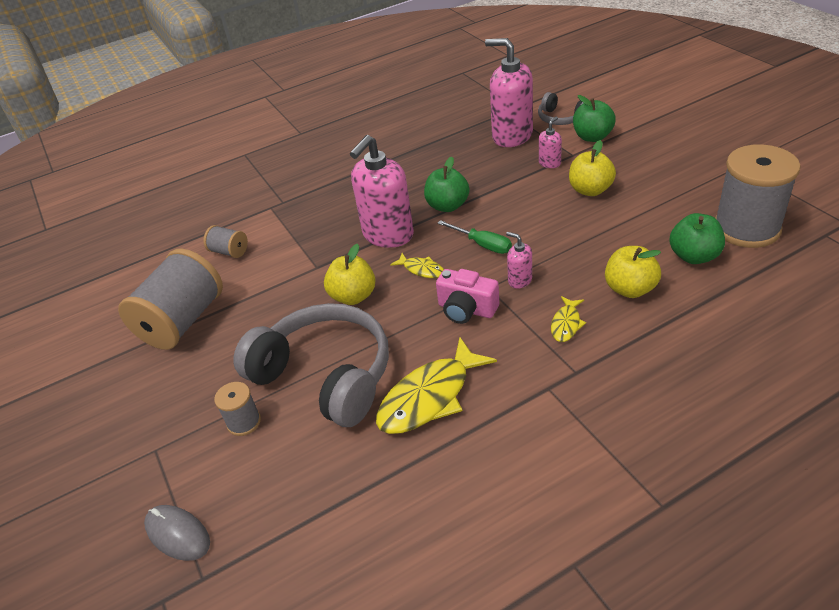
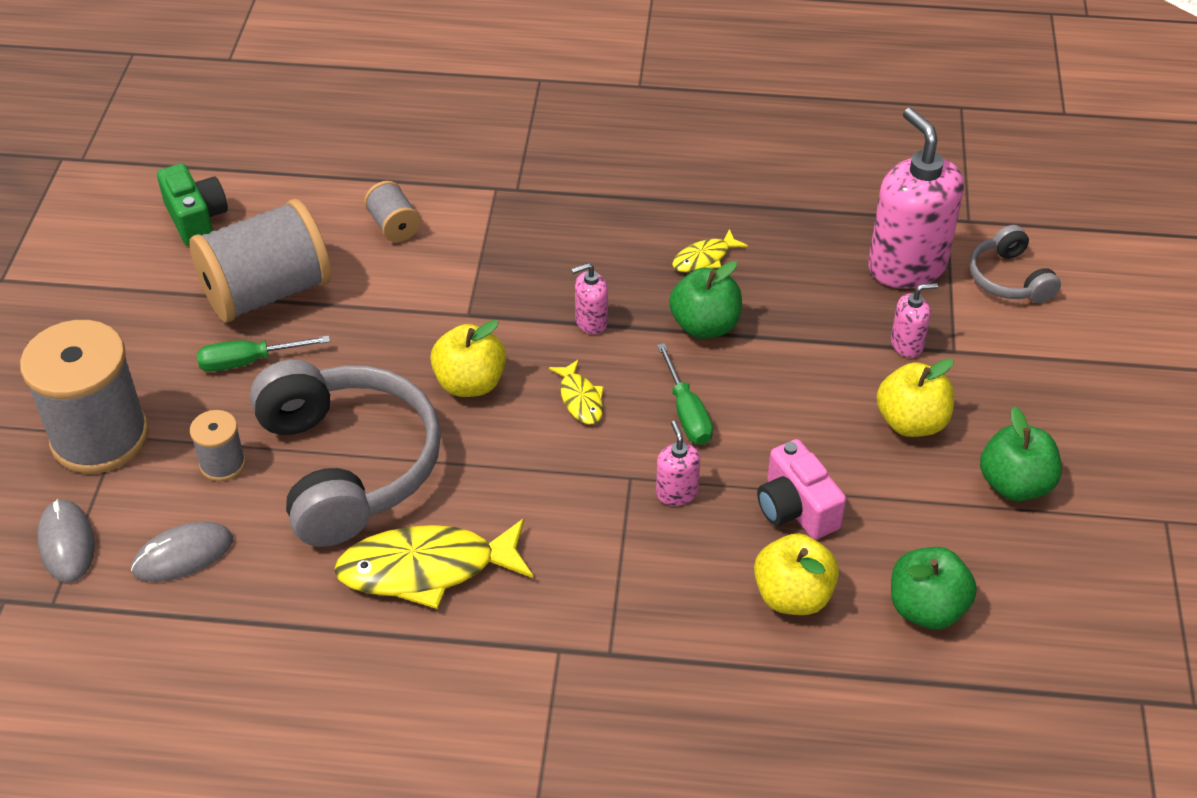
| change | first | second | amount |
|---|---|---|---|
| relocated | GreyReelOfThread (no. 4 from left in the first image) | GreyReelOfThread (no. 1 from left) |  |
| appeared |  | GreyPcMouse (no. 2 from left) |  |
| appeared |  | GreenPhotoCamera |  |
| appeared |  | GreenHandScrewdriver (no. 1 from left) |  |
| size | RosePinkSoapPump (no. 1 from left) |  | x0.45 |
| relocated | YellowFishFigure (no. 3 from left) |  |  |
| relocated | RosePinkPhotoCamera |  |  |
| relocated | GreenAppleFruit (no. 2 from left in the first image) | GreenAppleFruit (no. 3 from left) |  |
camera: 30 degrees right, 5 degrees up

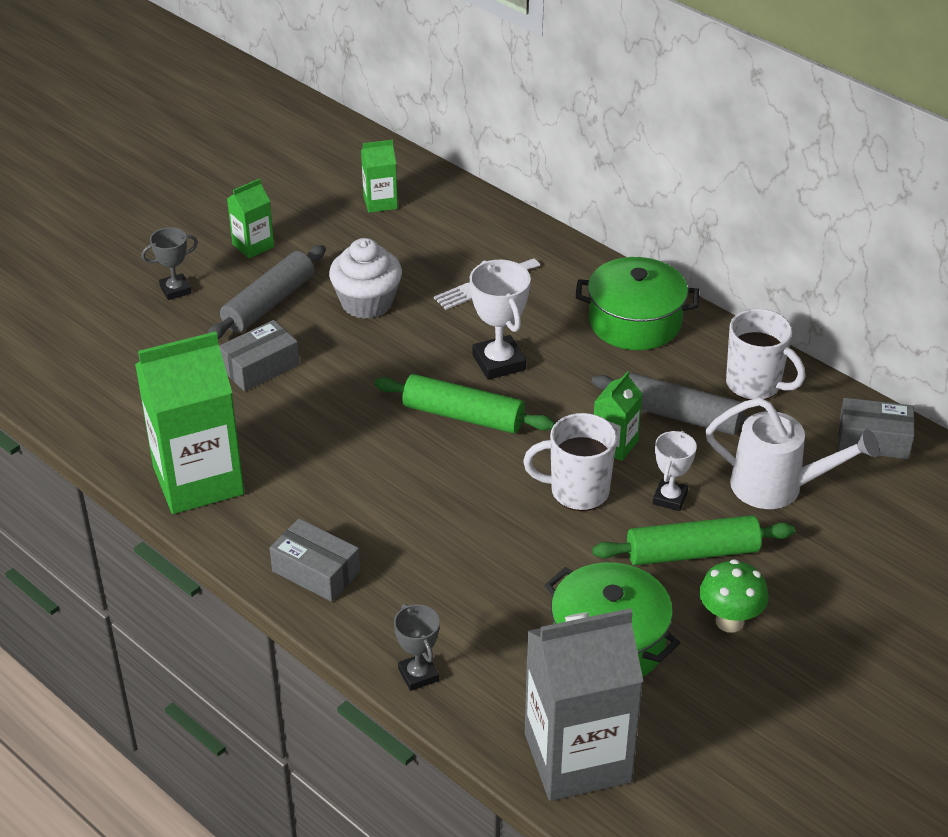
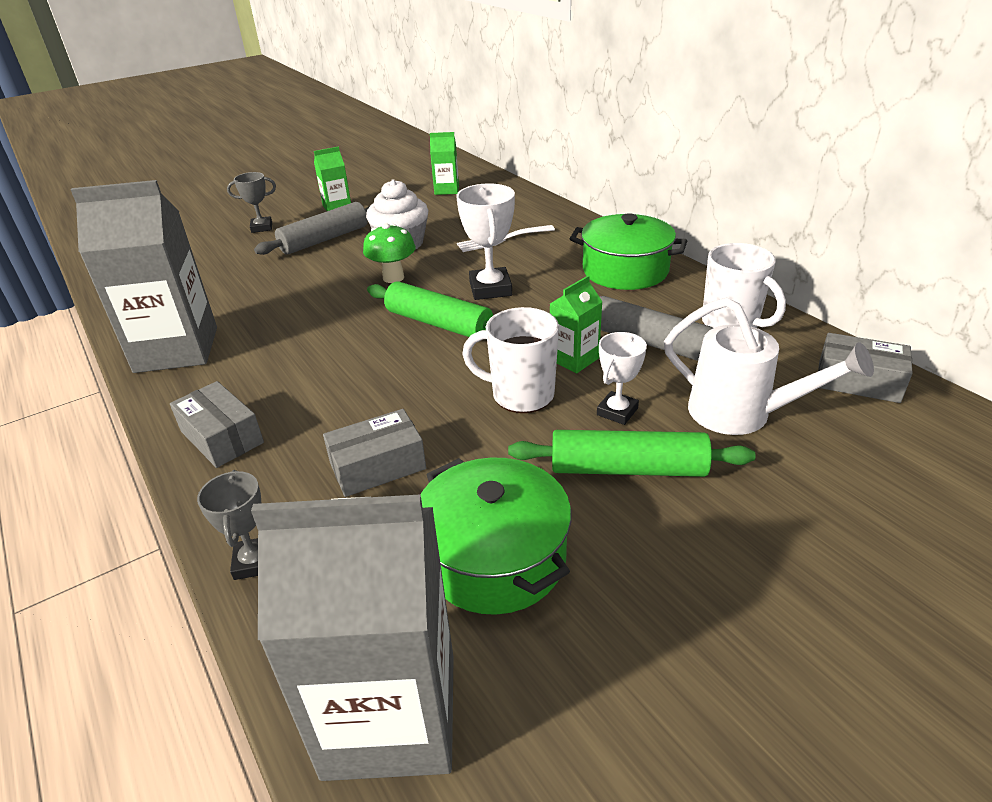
| change | first | second | amount |
|---|---|---|---|
| colour | GreenCarton (no. 1 from left) | GreyCarton (no. 1 from left) |  |
| relocated | GreyPackage (no. 1 from left in the first image) | GreyPackage (no. 2 from left) |  |
| relocated | GreenFungus |  |  |
camera: 15 degrees right, 5 degrees down

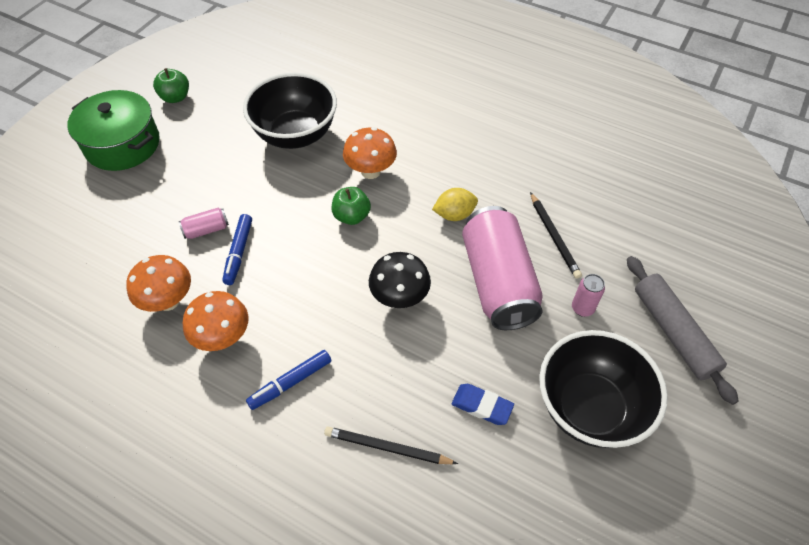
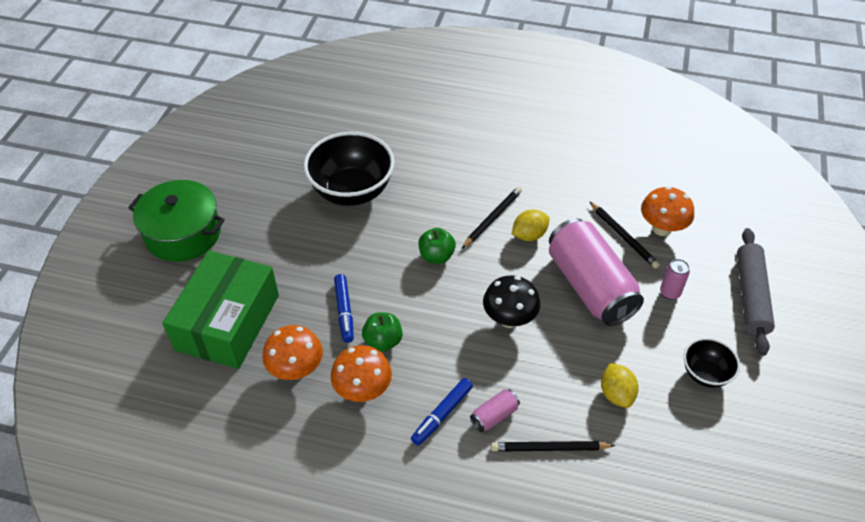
| change | first | second | amount |
|---|---|---|---|
| appeared |  | GreenPackage |  |
| relocated | GreenAppleFruit (no. 1 from left) |  |  |
| appeared |  | BlackWoodenPencil (no. 1 from left) |  |
| relocated | RosePinkTin (no. 1 from left) |  |  |
| exchanged | CobaltEraser | YellowToyLemon (no. 2 from left) |  |
| relocated | OrangeFungus (no. 3 from left) |  |  |
| size | BlackBowl (no. 2 from left) |  | x0.52 |
| spun | GreyRollingPin |  | 45 degrees clockwise |
camera: 15 degrees left, 5 degrees down

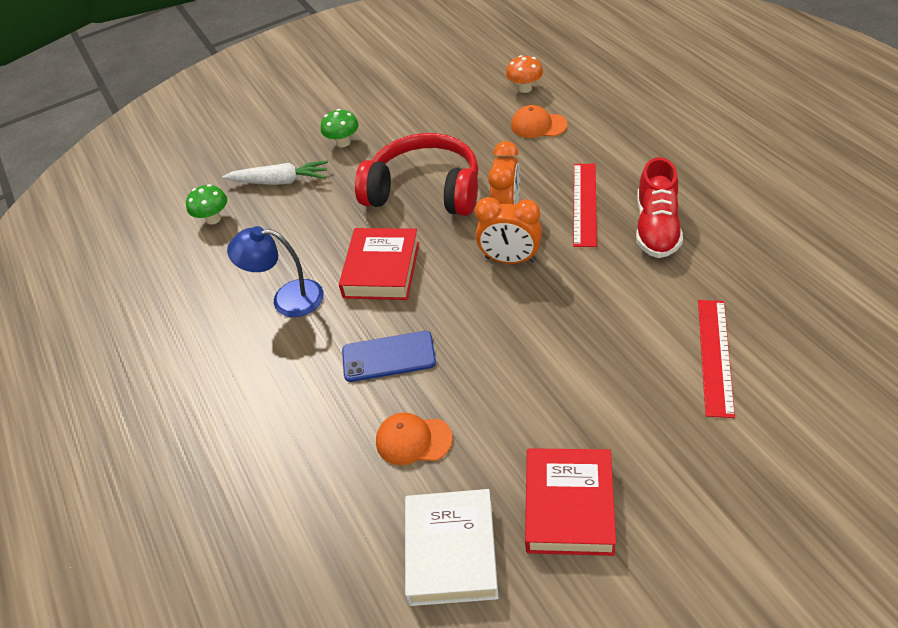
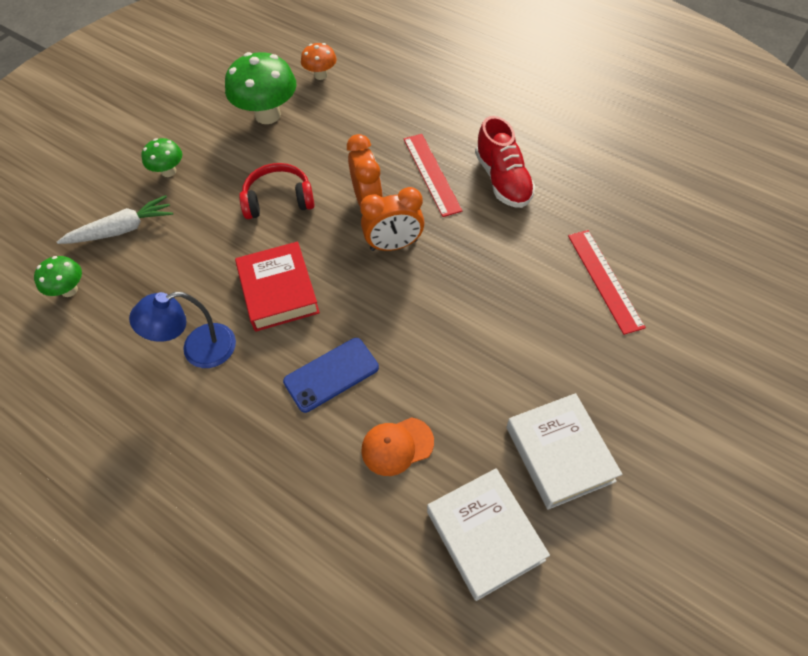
| change | first | second | amount |
|---|---|---|---|
| appeared |  | GreenFungus (no. 3 from left) |  |
| size | CrimsonHeadphones |  | x0.62 |
| colour | CrimsonHardback (no. 2 from left) | PureWhiteHardback (no. 2 from left) |  |
| missing | OrangeBaseballCap (no. 2 from left) |  |  |
camera: 30 degrees left, 10 degrees up

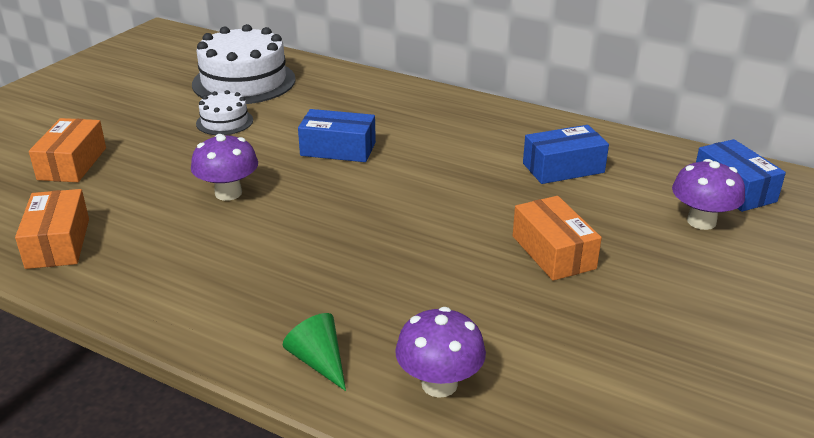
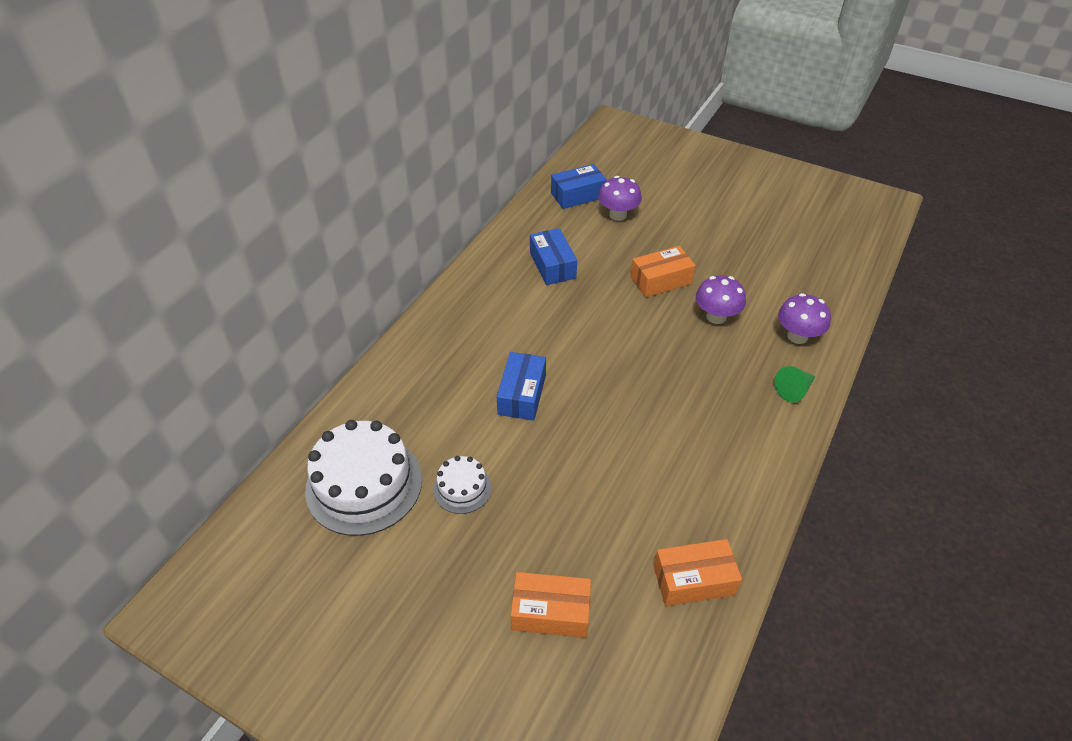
| change | first | second | amount |
|---|---|---|---|
| relocated | RoyalPurpleFungus (no. 1 from left in the first image) | RoyalPurpleFungus (no. 2 from left) |  |
camera: 90 degrees left, 15 degrees up

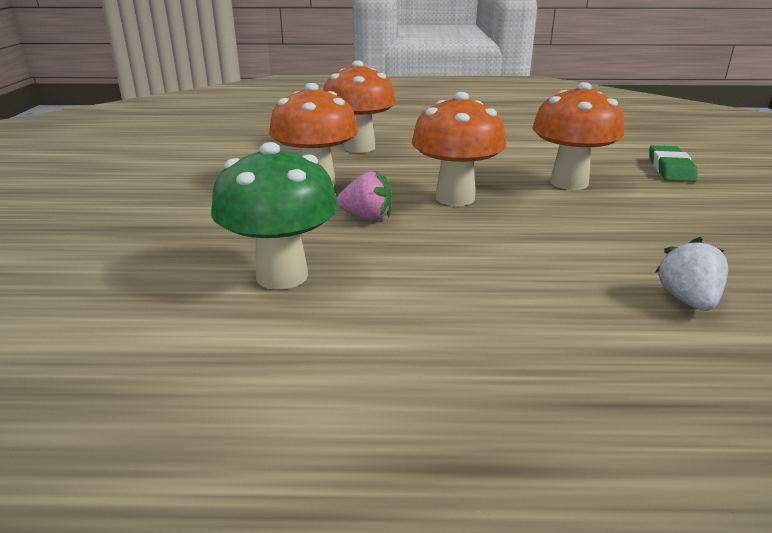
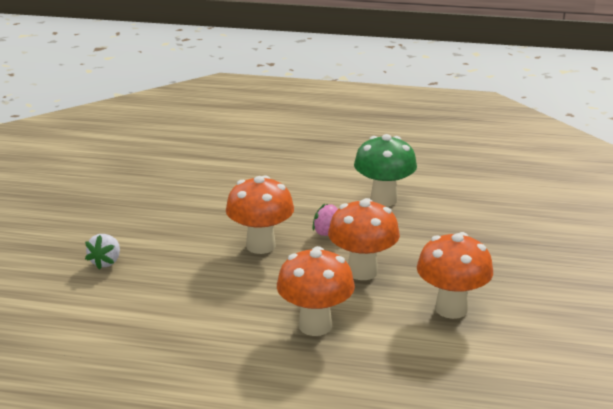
| change | first | second | amount |
|---|---|---|---|
| relocated | PureWhiteStrawberry |  |  |
| relocated | OrangeFungus (no. 4 from left) |  |  |
| missing | GreenEraser |  |  |
camera: 170 degrees left, 0 degrees up

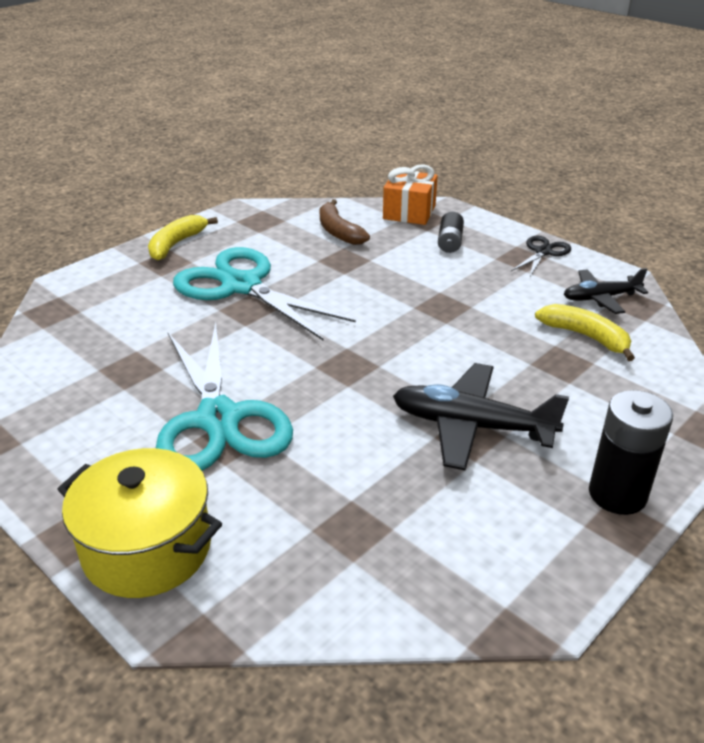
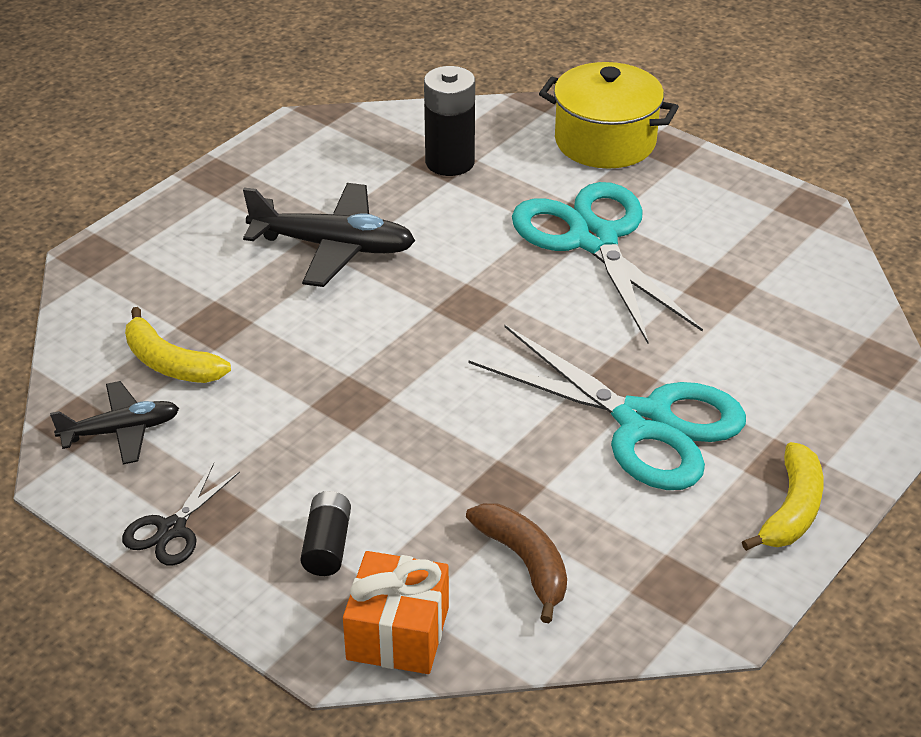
| change | first | second | amount |
|---|---|---|---|
| relocated | BlackBattery (no. 2 from left) |  |  |
camera: 175 degrees right, 5 degrees up

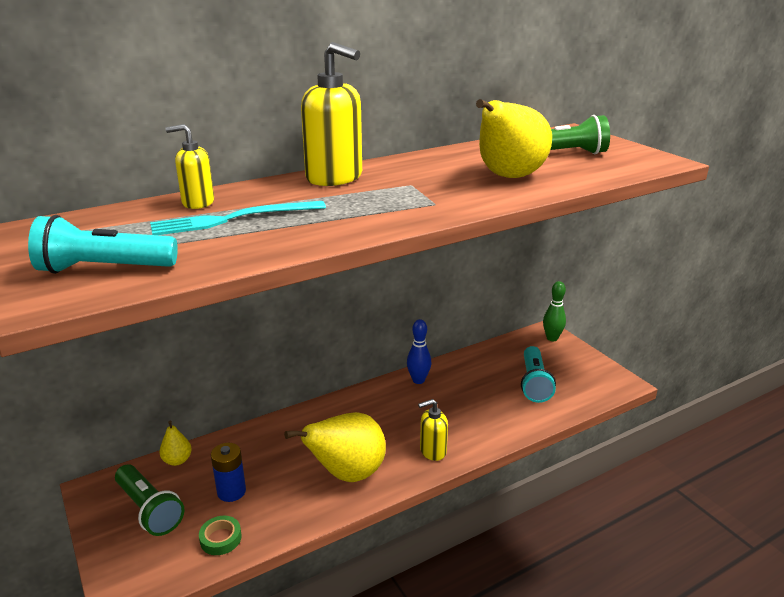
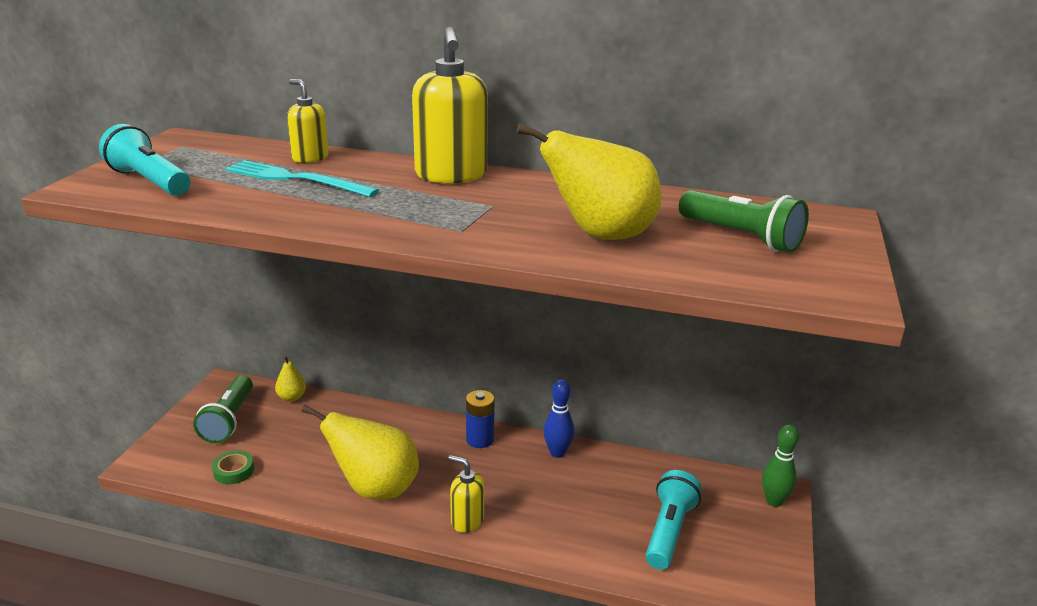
| change | first | second | amount |
|---|---|---|---|
| relocated | CobaltBattery |  |  |
| spun | AquaPocketTorch (no. 2 from left) |  | 150 degrees clockwise |
camera: 45 degrees right, 0 degrees up

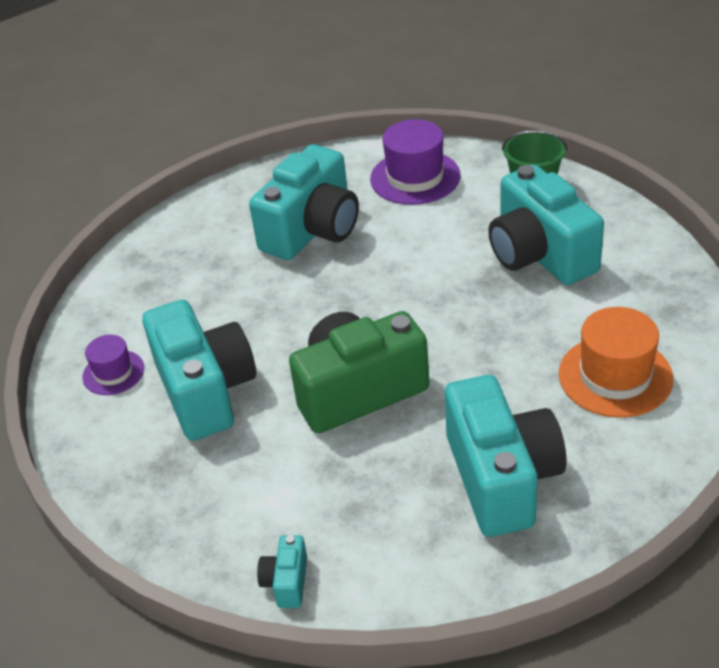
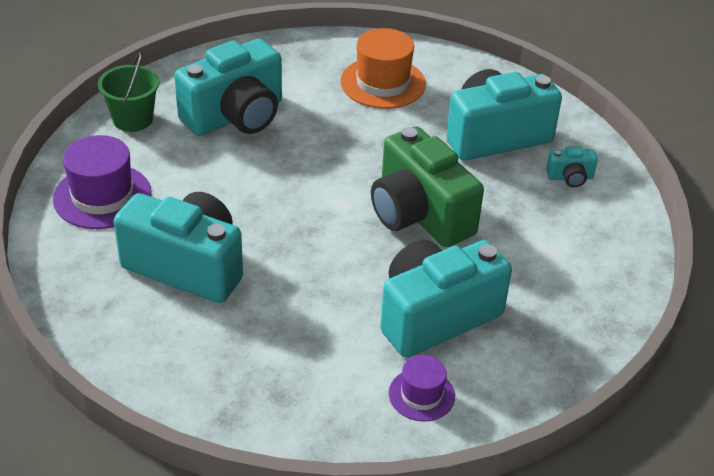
| change | first | second | amount |
|---|---|---|---|
| relocated | AquaPhotoCamera (no. 2 from left in the first image) | AquaPhotoCamera (no. 5 from left) |  |
camera: 105 degrees left, 0 degrees up

